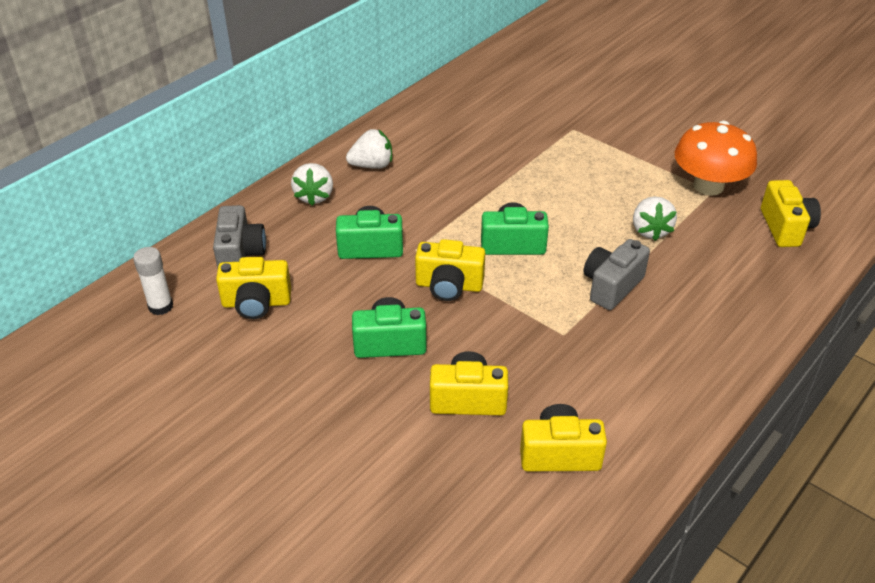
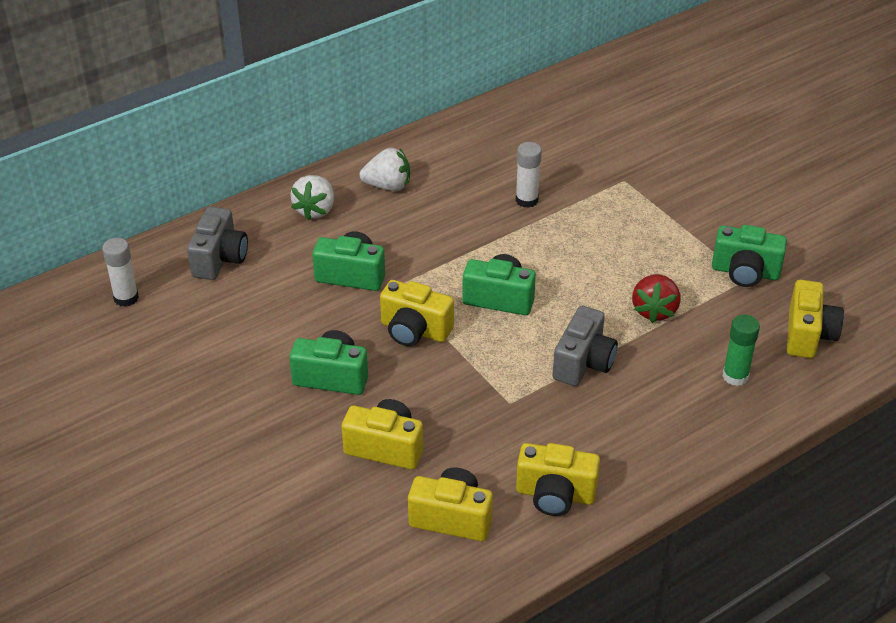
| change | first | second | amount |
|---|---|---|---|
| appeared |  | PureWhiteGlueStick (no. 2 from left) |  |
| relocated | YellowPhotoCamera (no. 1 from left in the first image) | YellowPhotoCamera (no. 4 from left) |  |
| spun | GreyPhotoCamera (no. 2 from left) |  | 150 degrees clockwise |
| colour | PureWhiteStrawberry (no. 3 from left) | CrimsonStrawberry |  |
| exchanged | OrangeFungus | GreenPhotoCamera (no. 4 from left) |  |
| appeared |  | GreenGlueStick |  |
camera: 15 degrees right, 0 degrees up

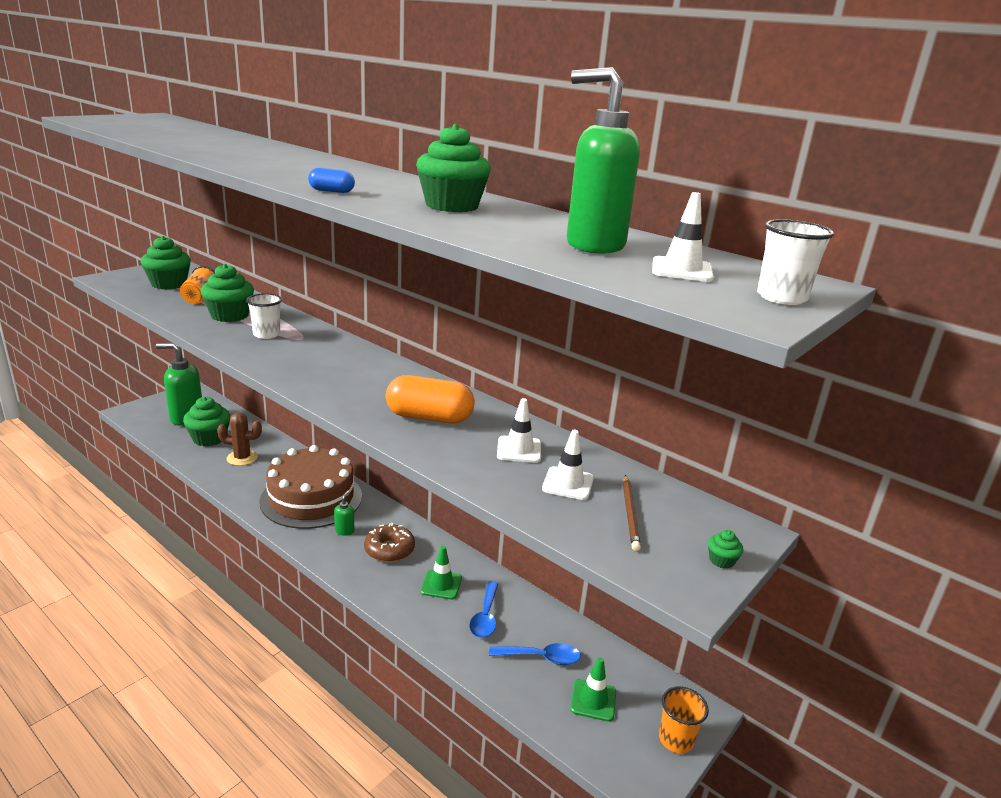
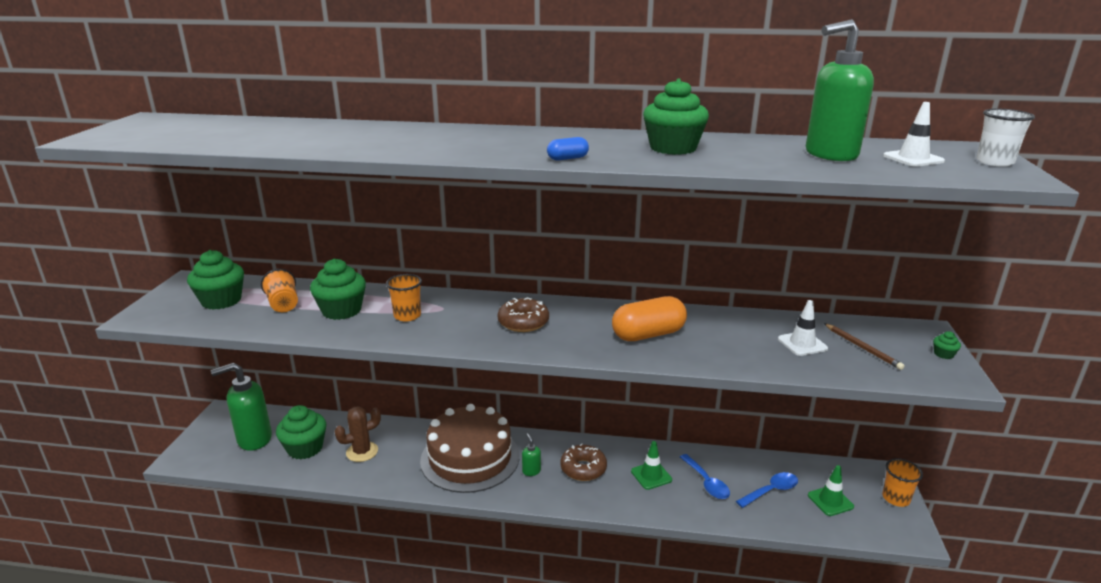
| change | first | second | amount |
|---|---|---|---|
| colour | PureWhiteBeaker (no. 1 from left) | OrangeBeaker (no. 2 from left) |  |
| appeared |  | DarkBrownDoughnut (no. 1 from left) |  |
| missing | PureWhiteSafetyCone (no. 1 from left) |  |  |
camera: 30 degrees left, 0 degrees up

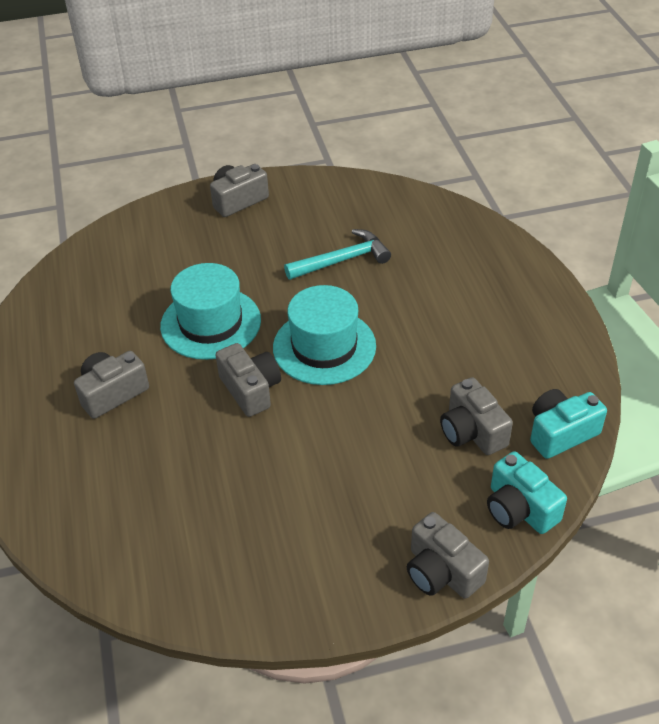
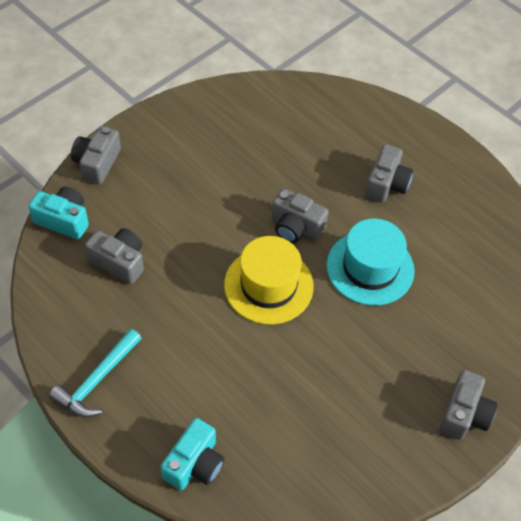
| change | first | second | amount |
|---|---|---|---|
| relocated | AquaCarpenter'sHammer |  |  |
| spun | GreyPhotoCamera (no. 4 from left in the first image) | GreyPhotoCamera (no. 1 from left) | 90 degrees counterclockwise |
| relocated | AquaPhotoCamera (no. 2 from left) |  |  |
| colour | AquaTopHat (no. 2 from left) | YellowTopHat |  |
camera: 145 degrees right, 10 degrees up

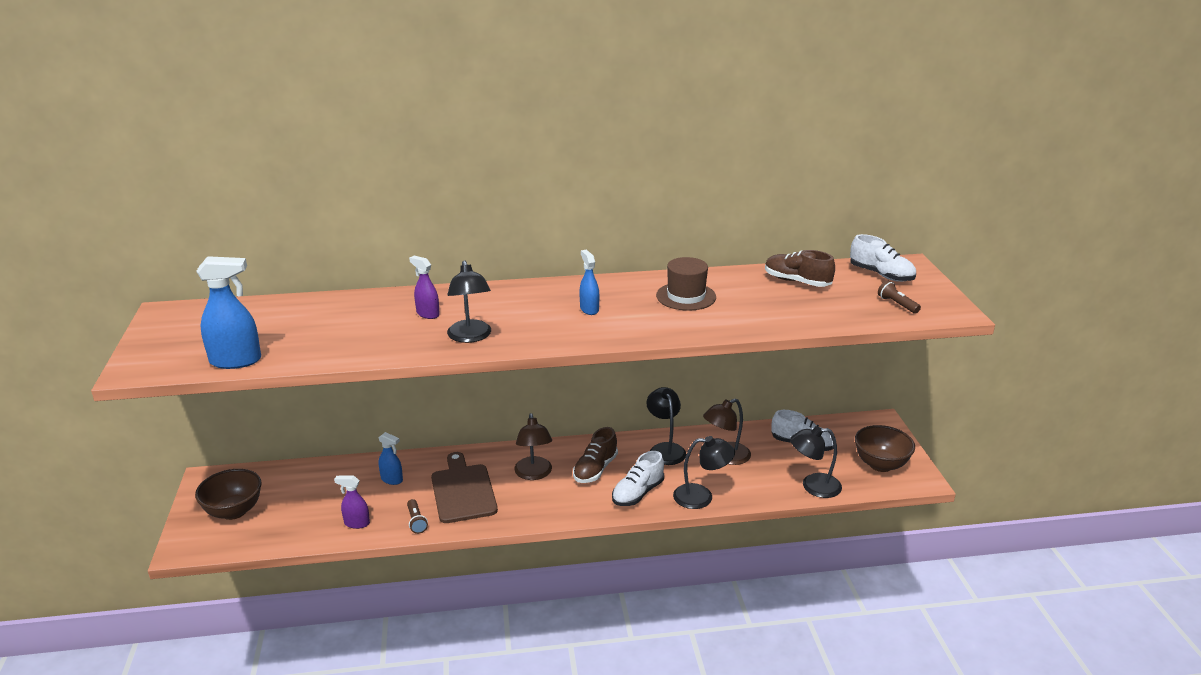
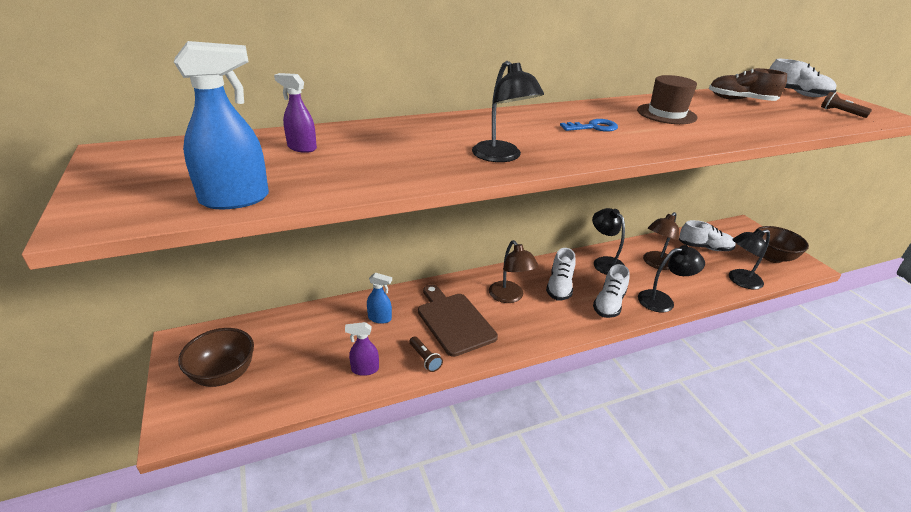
| change | first | second | amount |
|---|---|---|---|
| relocated | RoyalPurpleSprayBottle (no. 2 from left in the first image) | RoyalPurpleSprayBottle (no. 1 from left) |  |
| colour | DarkBrownShoe (no. 1 from left) | PureWhiteShoe (no. 1 from left) |  |
| exchanged | CobaltSprayBottle (no. 3 from left) | CobaltLatchkey |  |
camera: 15 degrees left, 5 degrees up

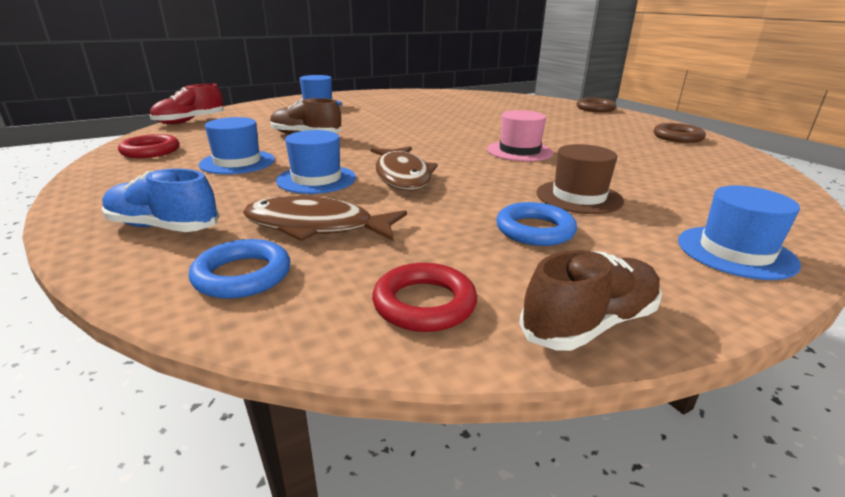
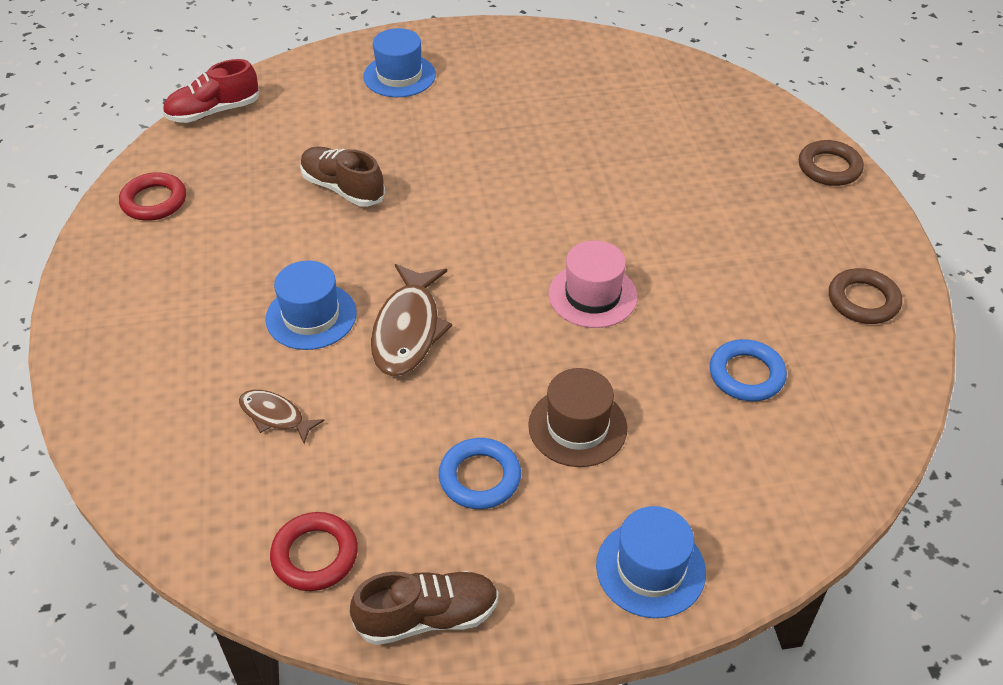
| change | first | second | amount |
|---|---|---|---|
| size | DarkBrownFishFigure (no. 1 from left) |  | x0.56 |
| relocated | CobaltRing (no. 1 from left in the first image) | CobaltRing (no. 2 from left) |  |
| missing | CobaltShoe |  |  |
| missing | CobaltTopHat (no. 1 from left) |  |  |
camera: 20 degrees right, 20 degrees up

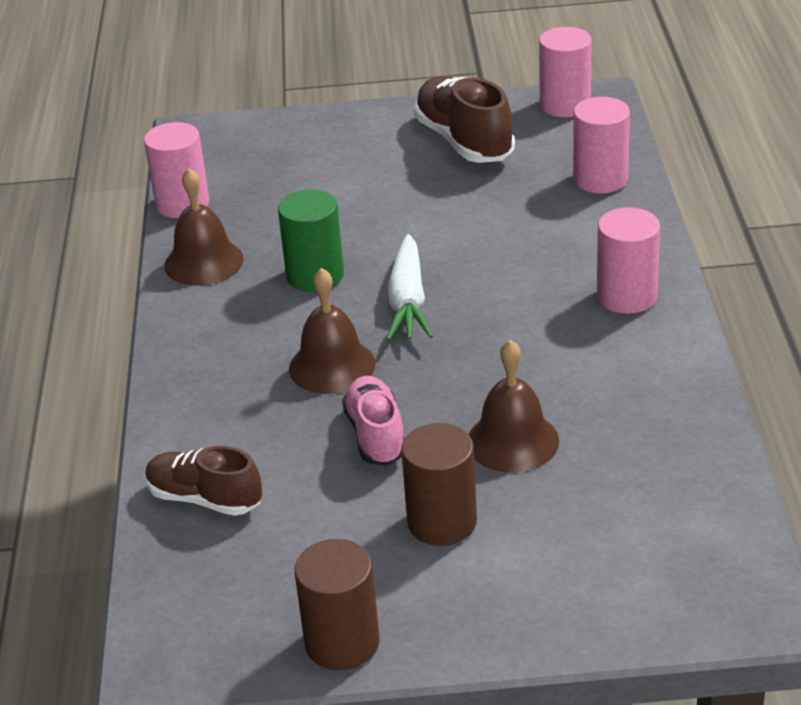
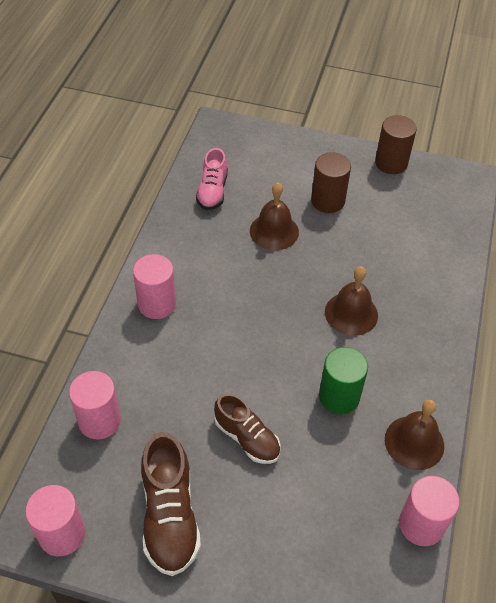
| change | first | second | amount |
|---|---|---|---|
| relocated | RosePinkShoe |  |  |
| relocated | DarkBrownShoe (no. 1 from left in the first image) | DarkBrownShoe (no. 2 from left) |  |
| missing | PureWhiteToyCarrot |  |  |
camera: 165 degrees left, 15 degrees up

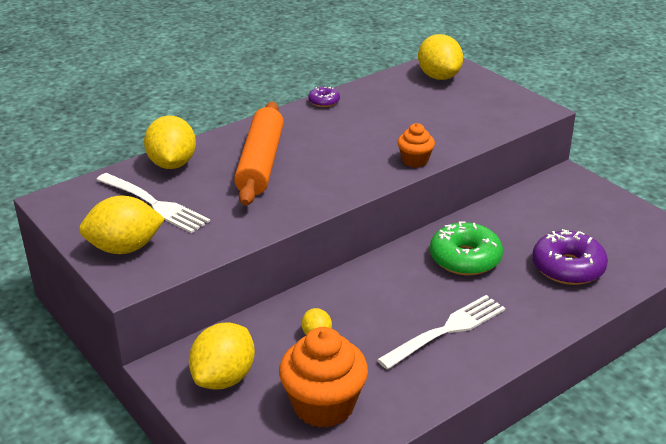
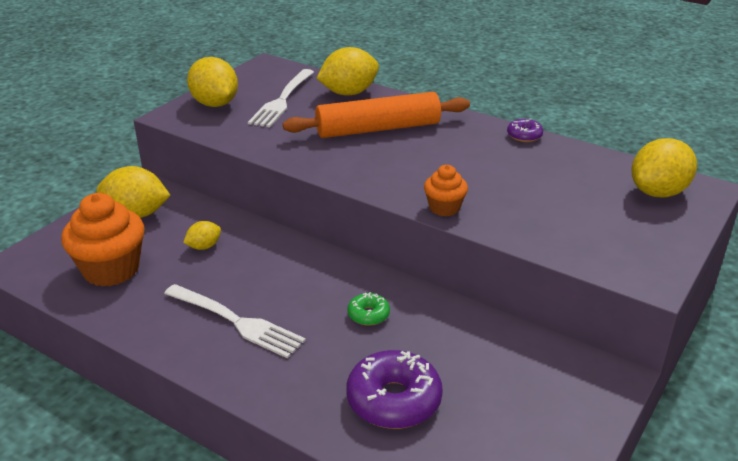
| change | first | second | amount |
|---|---|---|---|
| size | GreenDoughnut |  | x0.50 |
camera: 70 degrees right, 0 degrees up

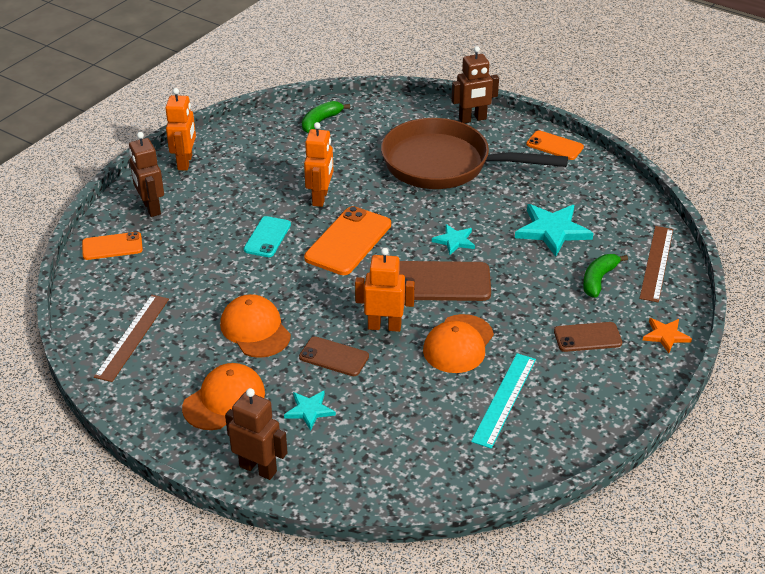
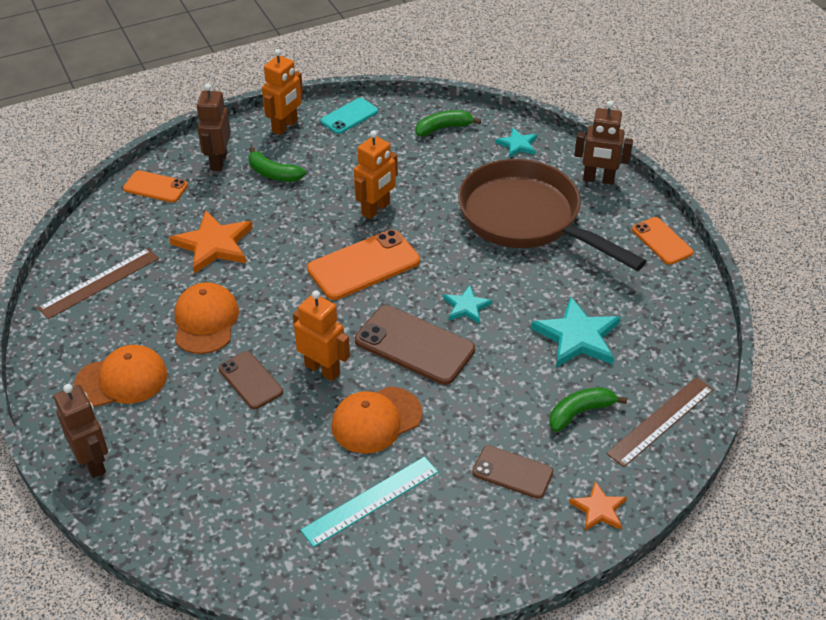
| change | first | second | amount |
|---|---|---|---|
| appeared |  | OrangeStar (no. 1 from left) |  |
| appeared |  | GreenBanana (no. 1 from left) |  |
| relocated | AquaMobilePhone |  |  |
| relocated | AquaStar (no. 1 from left in the first image) | AquaStar (no. 2 from left) |  |
camera: 30 degrees right, 5 degrees up

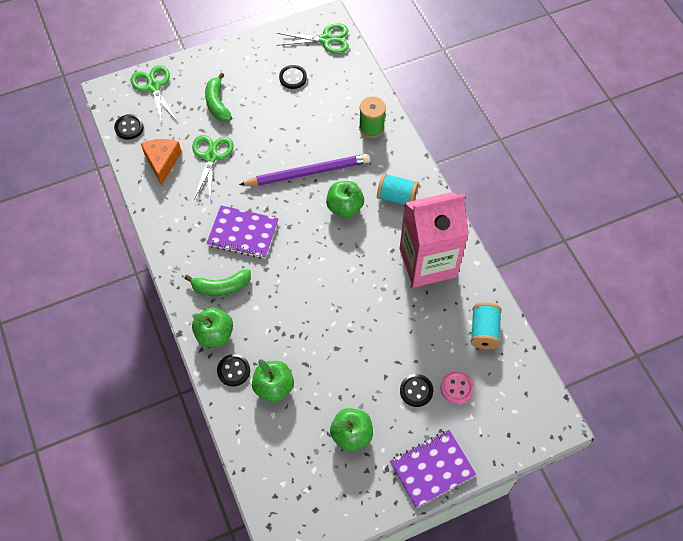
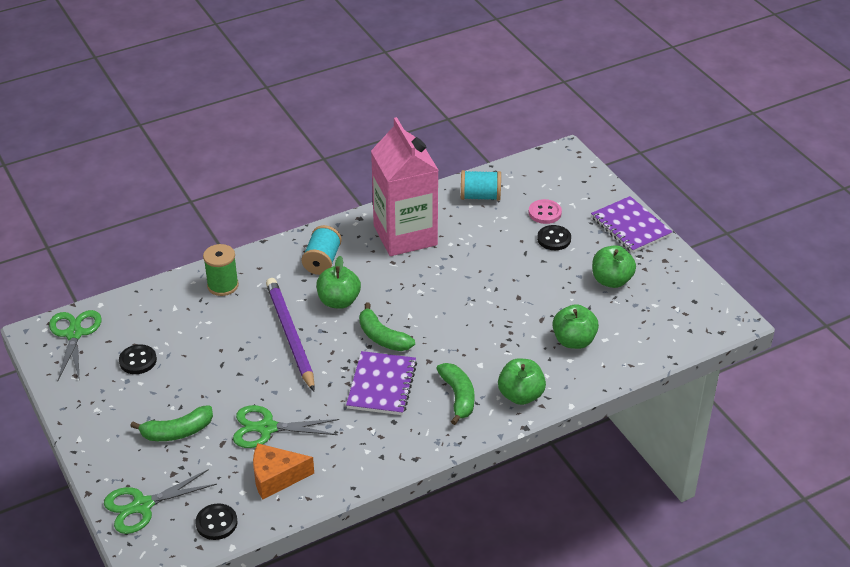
| change | first | second | amount |
|---|---|---|---|
| appeared |  | GreenBanana (no. 2 from left) |  |
| missing | BlackShirtButton (no. 2 from left) |  |  |
camera: 95 degrees left, 20 degrees down

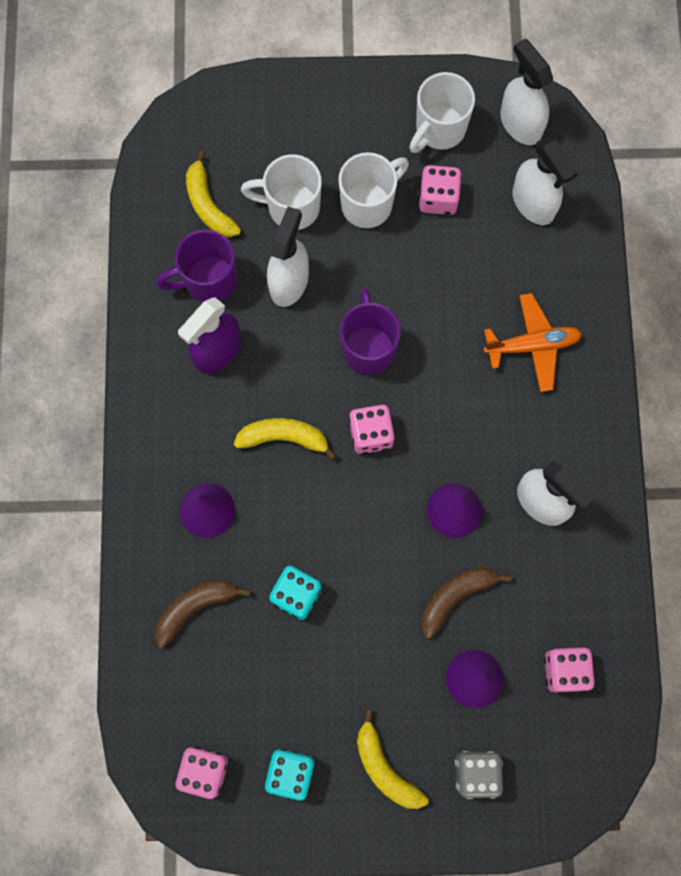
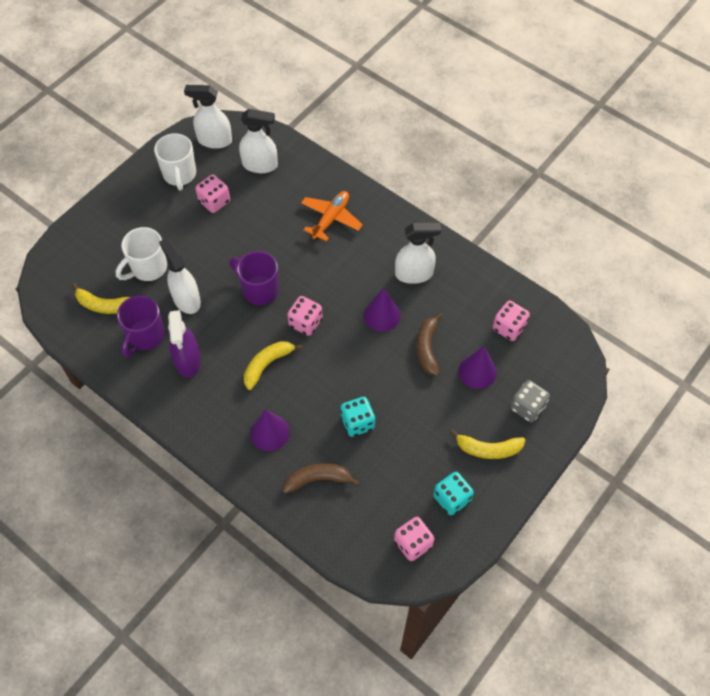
| change | first | second | amount |
|---|---|---|---|
| spun | DarkBrownBanana (no. 1 from left) |  | 75 degrees clockwise |
| missing | PureWhiteCoffeeMug (no. 2 from left) |  |  |
camera: 50 degrees left, 15 degrees down

